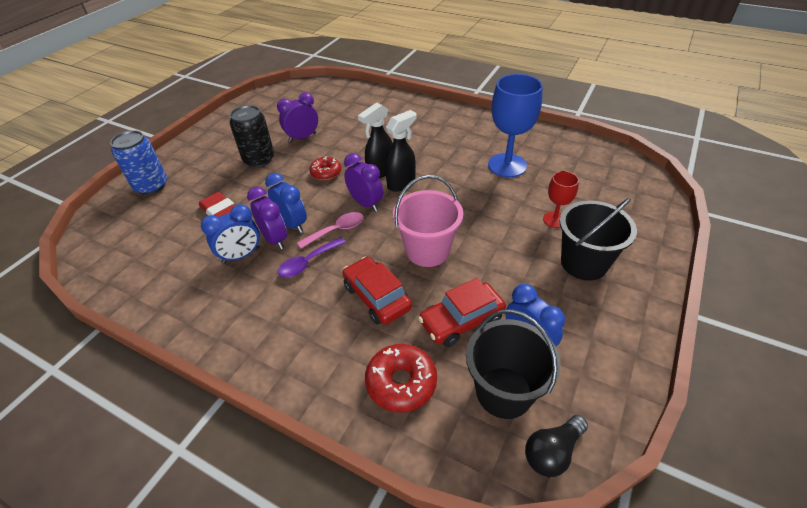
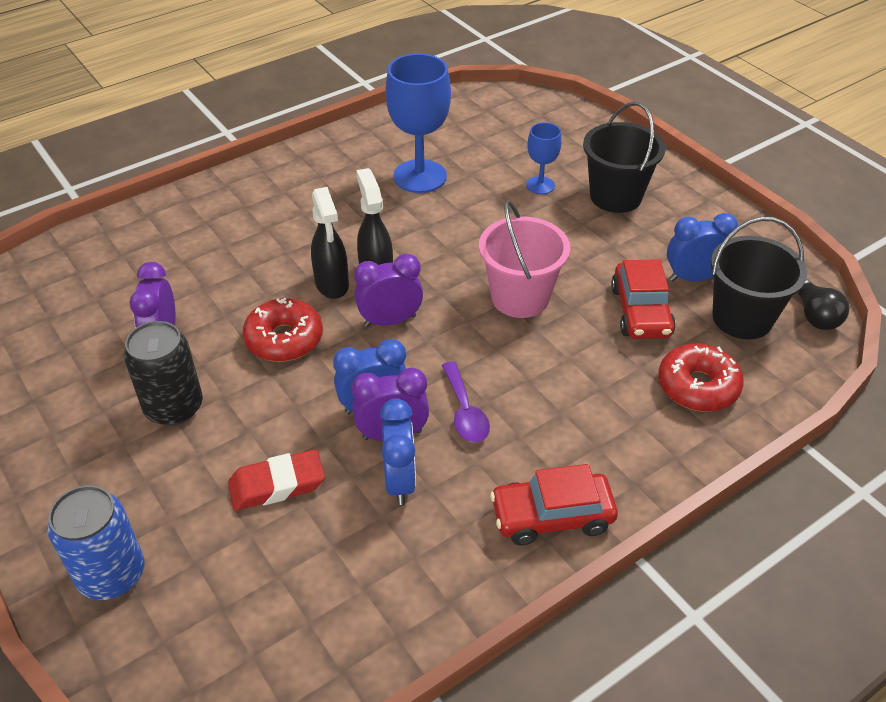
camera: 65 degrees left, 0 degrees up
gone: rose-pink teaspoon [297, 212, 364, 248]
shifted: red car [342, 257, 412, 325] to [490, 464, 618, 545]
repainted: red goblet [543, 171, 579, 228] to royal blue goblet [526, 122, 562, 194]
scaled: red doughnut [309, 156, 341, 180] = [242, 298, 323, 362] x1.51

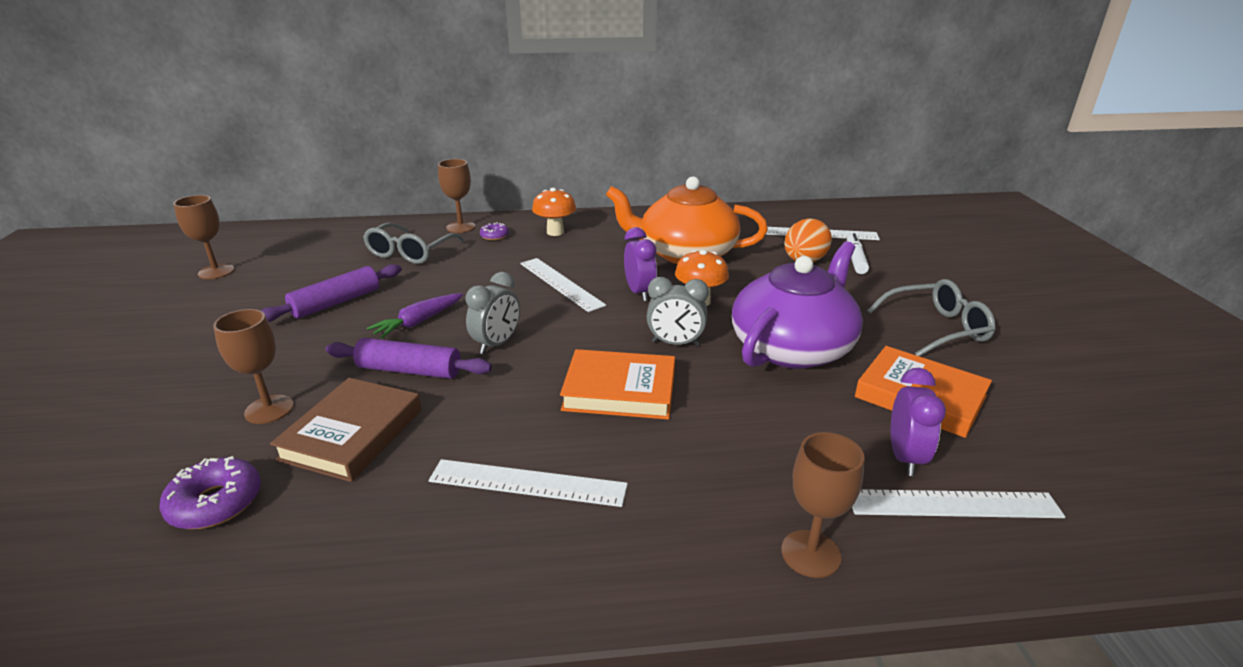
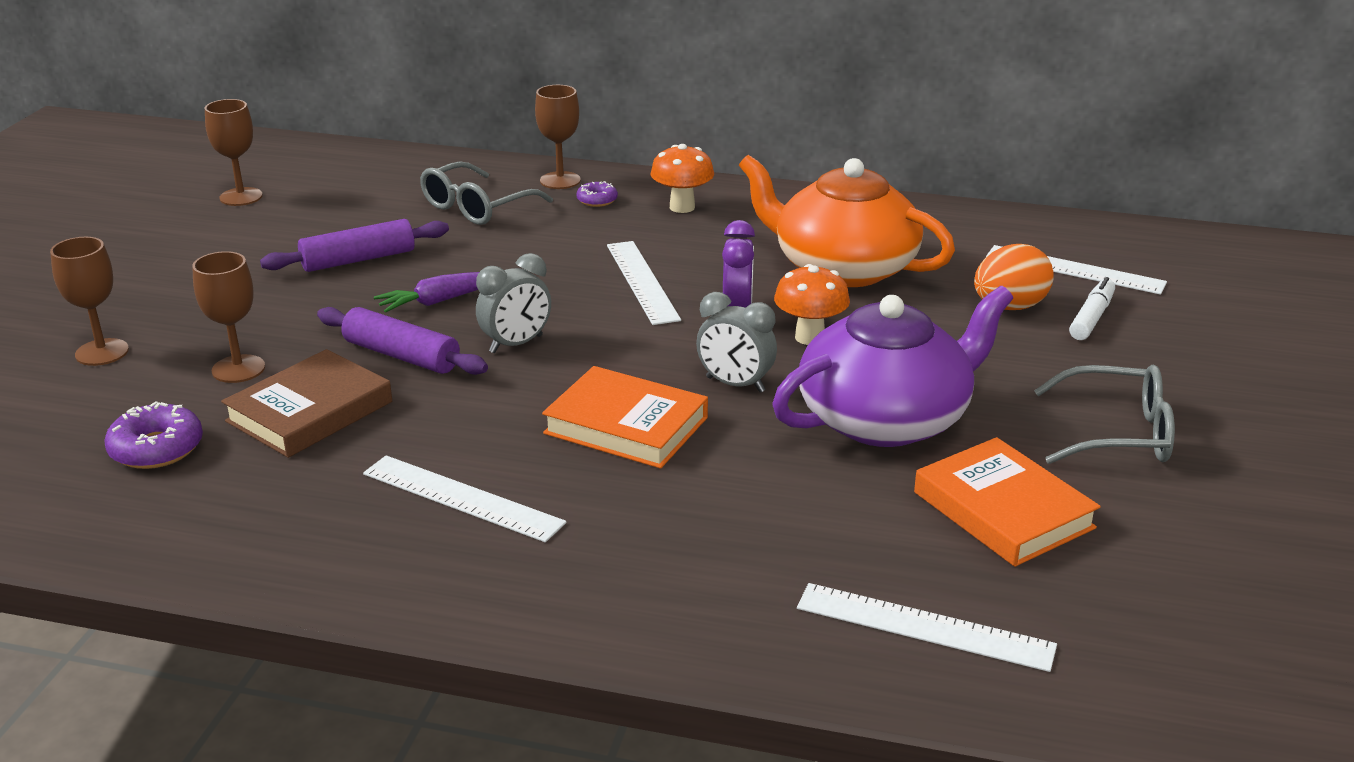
camera: 20 degrees right, 0 degrees up
gone: purple bedside clock [891, 368, 946, 476]
shifted: russet goblet [781, 432, 865, 578] to [50, 237, 129, 366]

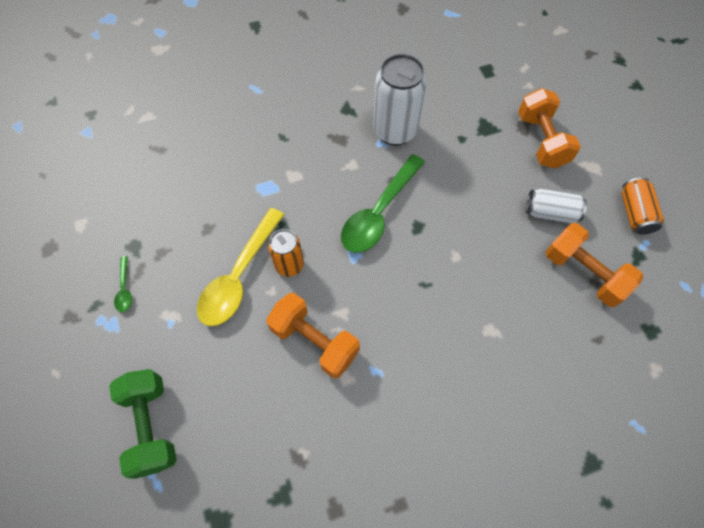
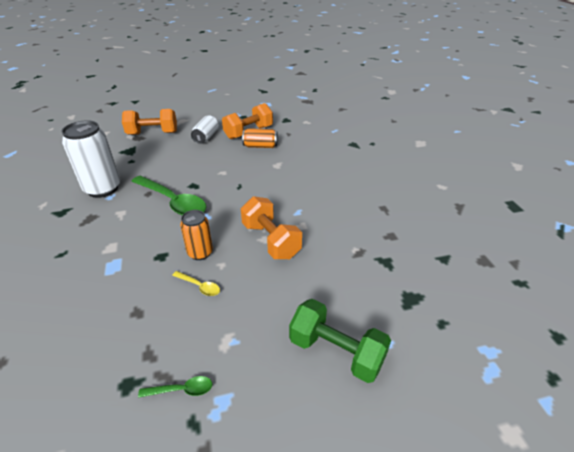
camera: 85 degrees left, 25 degrees down
shifted: orange-coloured can [622, 177, 664, 234] to [242, 128, 278, 148]
rotated: emerald dumbbell [109, 369, 177, 479] = [289, 299, 391, 383] 45 degrees clockwise; orange-coloured dumbbell [266, 293, 360, 378] = [241, 196, 302, 259] 75 degrees counterclockwise
scaled: bright yellow teaspoon [197, 208, 285, 326] = [172, 271, 220, 296] x0.44

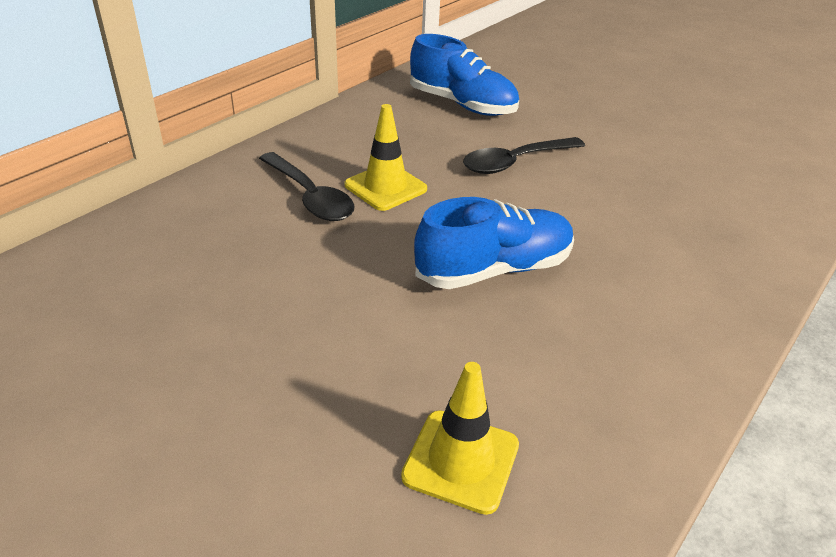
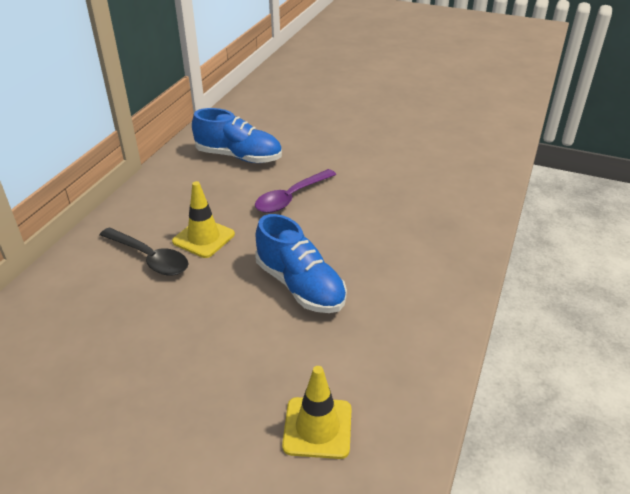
camera: 15 degrees left, 0 degrees up
repainted: jet-black teaspoon [463, 137, 585, 174] to purple teaspoon [255, 169, 336, 213]
rotated: royal blue sneaker [414, 197, 574, 289] = [255, 214, 347, 313] 90 degrees clockwise

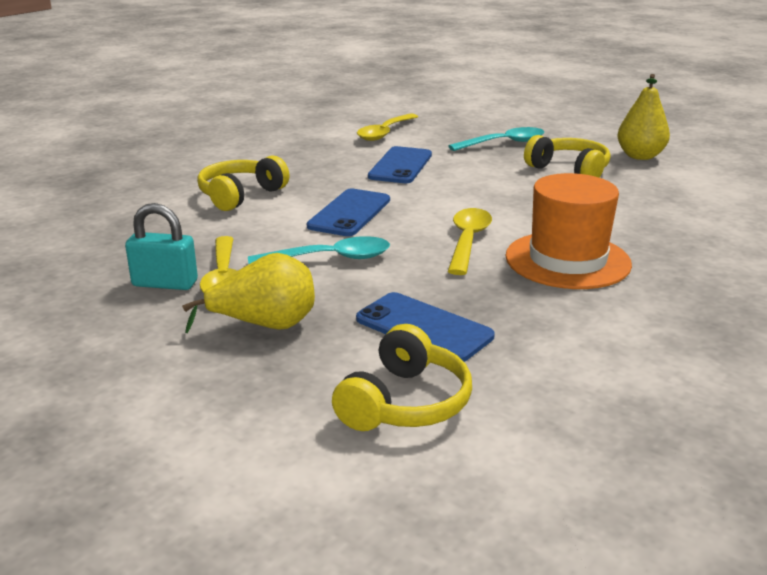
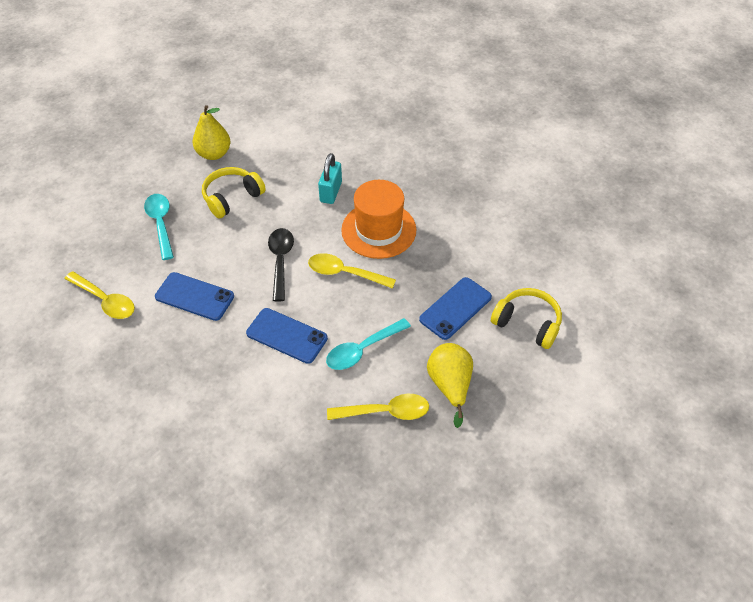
camera: 85 degrees left, 25 degrees up
gone: bright yellow headset [197, 155, 289, 211]
new: jet-black teaspoon [268, 228, 294, 302]
shifted: aqua lock [125, 203, 198, 290] to [318, 153, 342, 204]
rotated: aqua teaspoon [248, 236, 390, 264] = [326, 318, 411, 370] 120 degrees counterclockwise

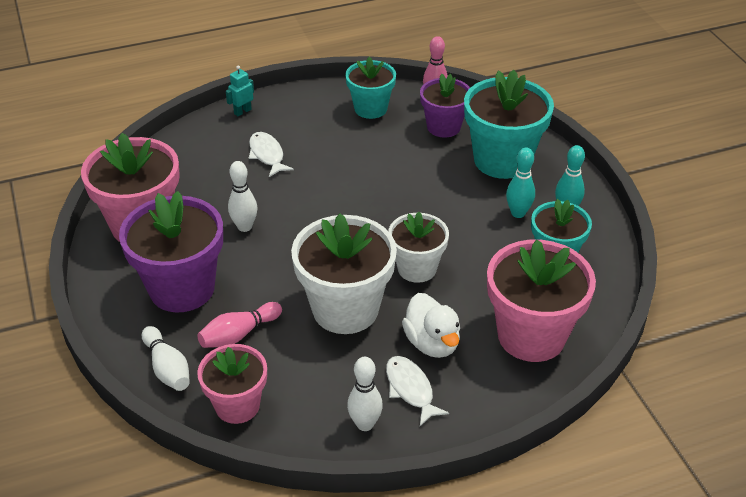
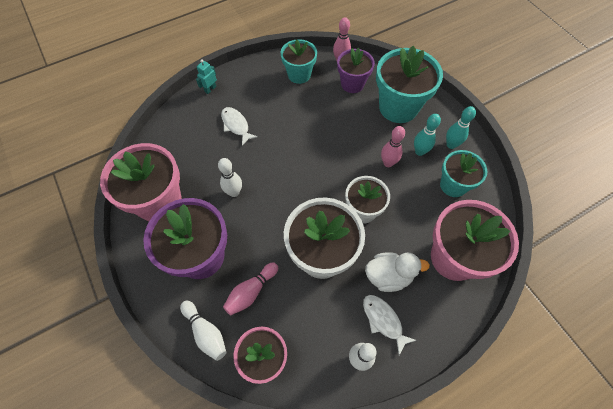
camera: 10 degrees left, 20 degrees up
new: rose-pink skittle [381, 126, 405, 167]
rotated: pure white duck [402, 293, 460, 358] = [365, 252, 430, 292] 60 degrees counterclockwise

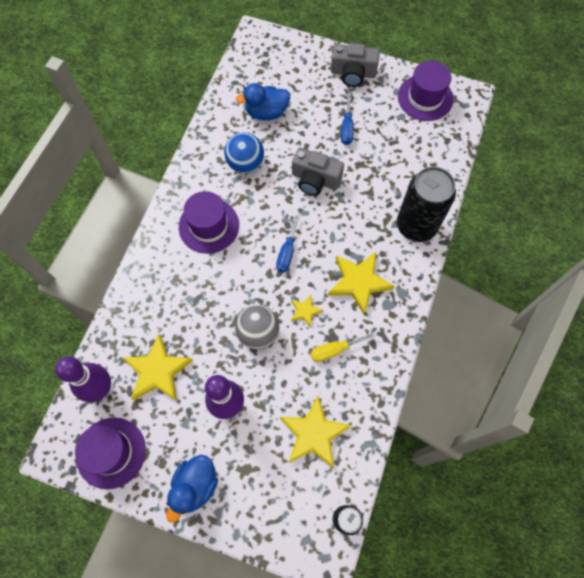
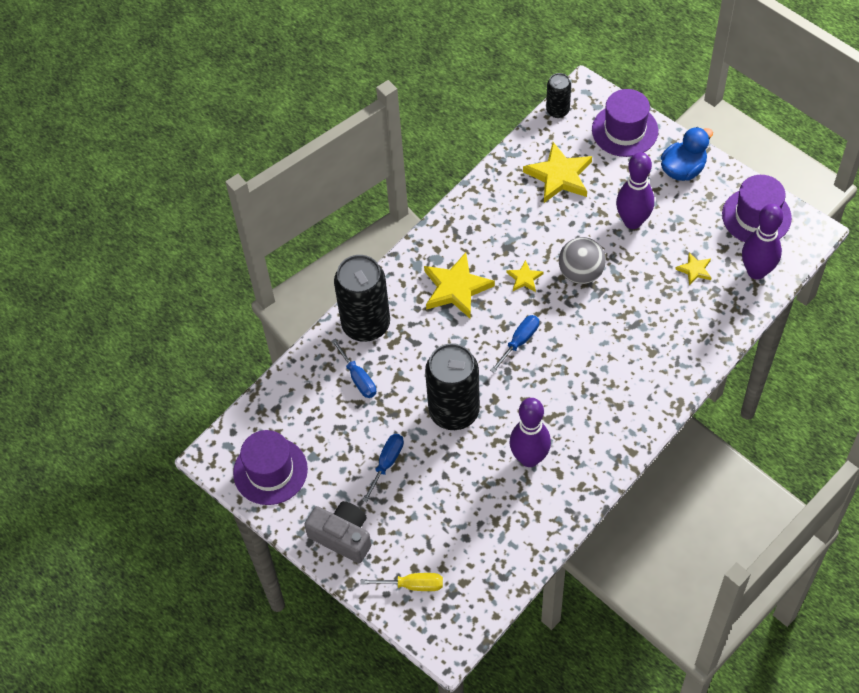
camera: 155 degrees left, 10 degrees down
gone: royal blue duck [236, 83, 290, 120]
new: royal blue screwdriver [331, 339, 376, 398]
shifted: purple top hat [179, 191, 239, 254] to [592, 89, 658, 157]; bright yellow screwdriver [310, 332, 377, 362] to [360, 573, 443, 591]
swapped: royal blue sphere [224, 132, 264, 173] to purple skittle [509, 398, 551, 467]; ash-grey photo camera [292, 148, 344, 196] to jet-black can [425, 343, 480, 430]
scaled: bright yellow five-pointed star [123, 334, 193, 401] = [675, 252, 712, 285] x0.50

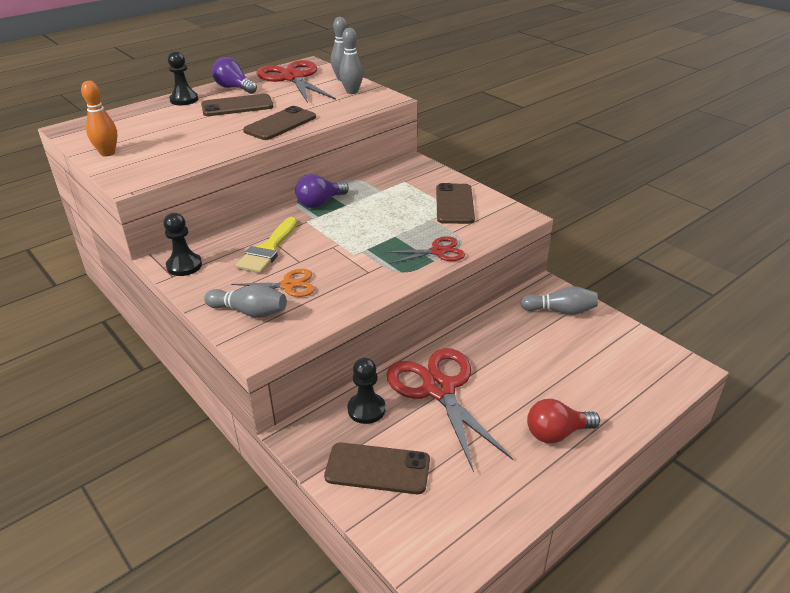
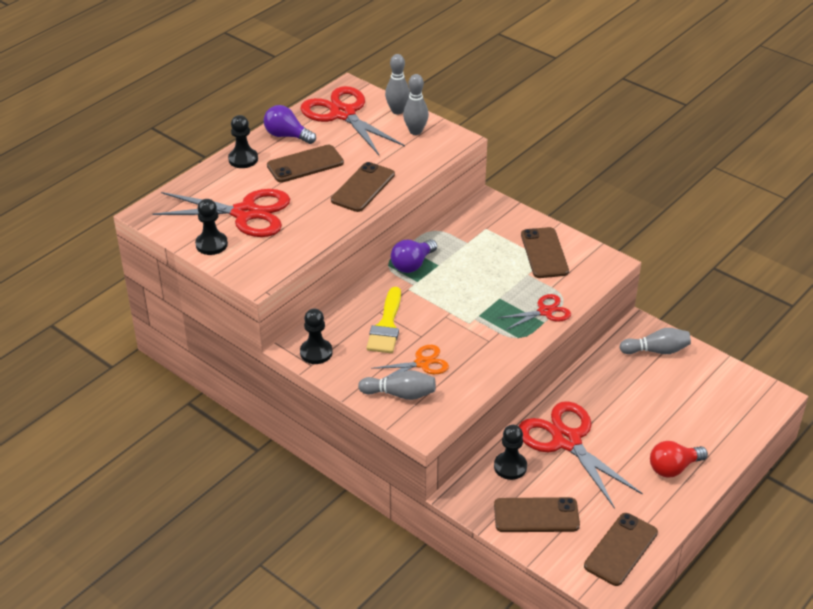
camera: 10 degrees left, 5 degrees up
new: red pair of scissors [152, 189, 290, 237]; russet phone [584, 513, 658, 586]
swapped: orange-coloured skittle [81, 81, 118, 157] to jet-black game pawn [195, 199, 228, 255]

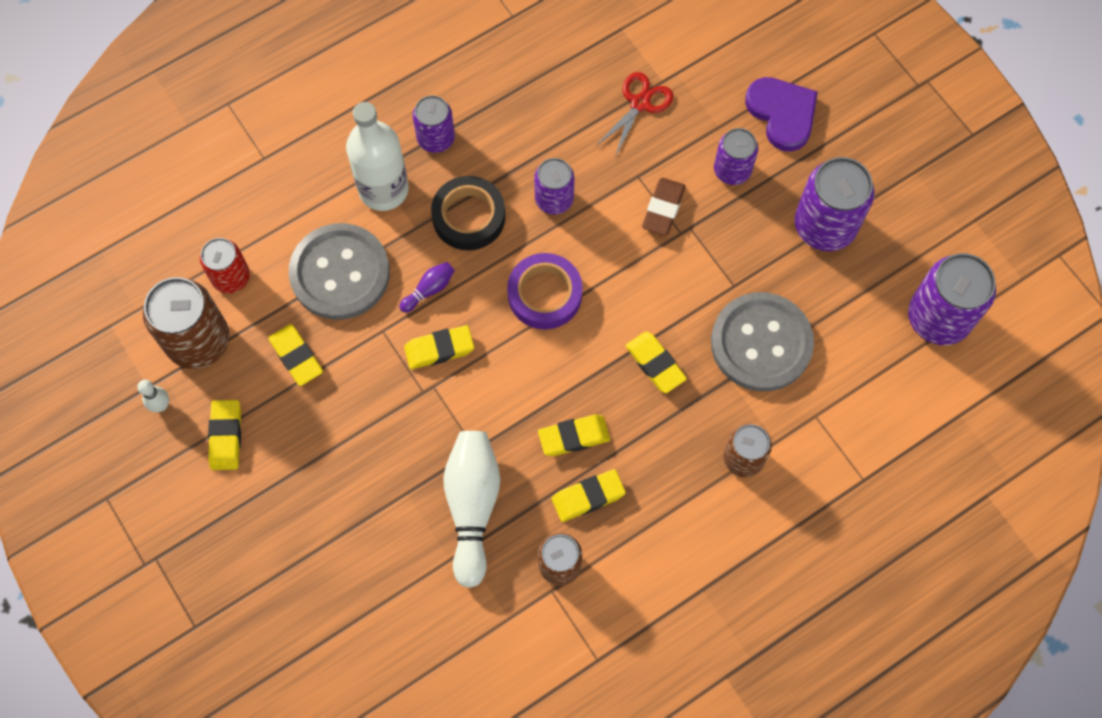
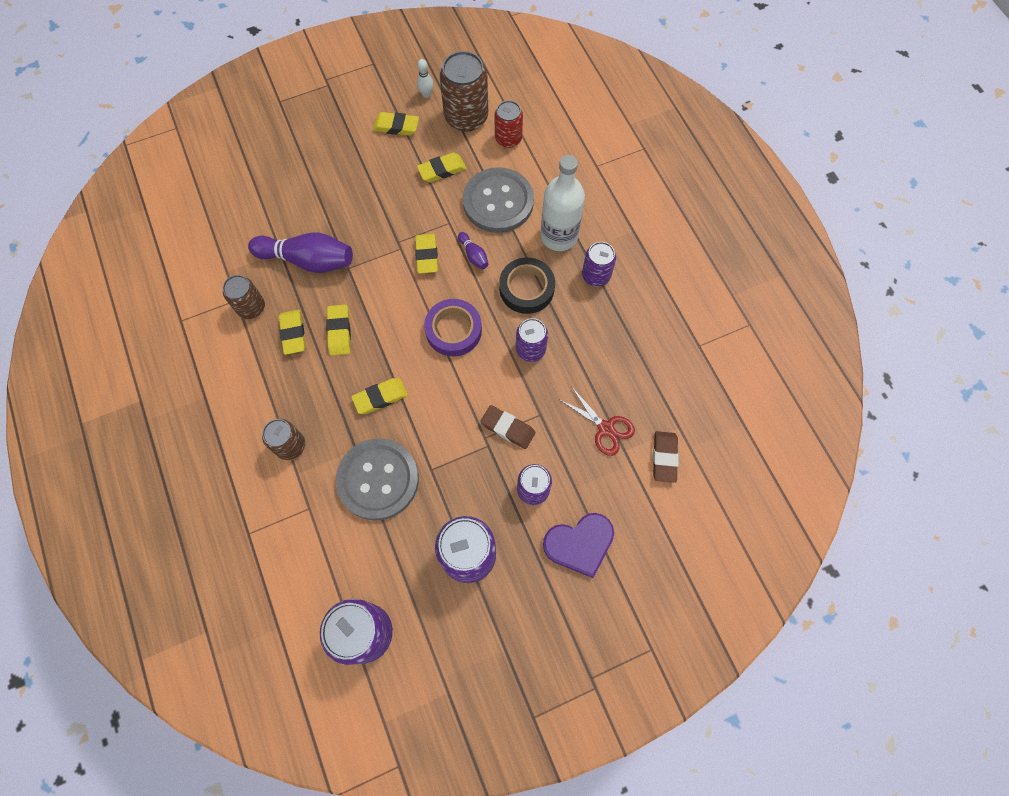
camera: 100 degrees right, 0 degrees up
new: russet gum eraser [653, 431, 679, 483]
repainted: pure white skittle [443, 431, 500, 588] to purple skittle [248, 232, 353, 273]

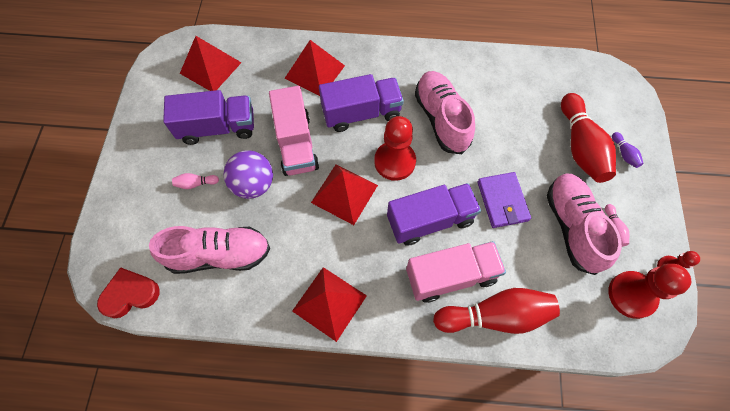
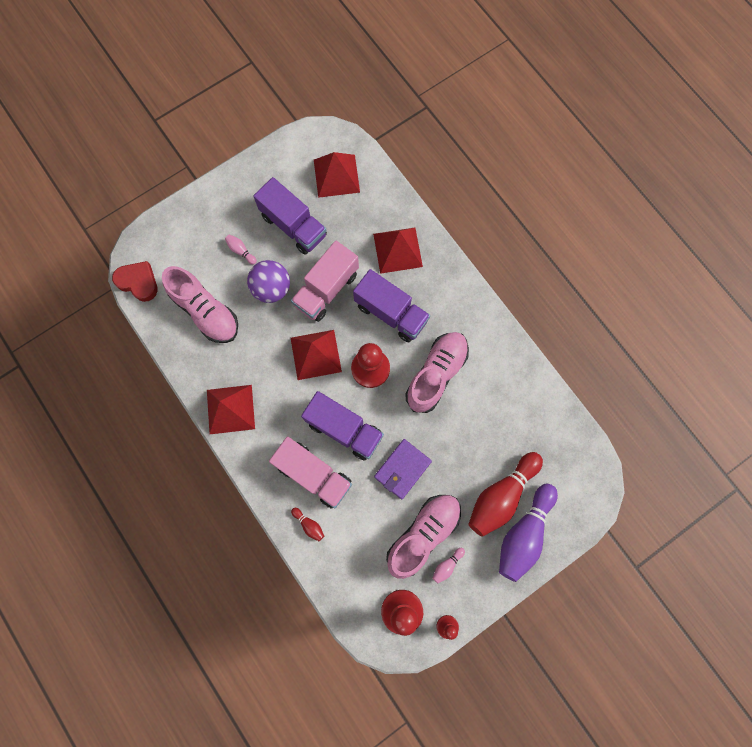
camera: 50 degrees right, 10 degrees up
scaled: red skittle [433, 288, 560, 334] = [291, 508, 324, 541] x0.41; purple skittle [612, 132, 643, 168] = [499, 484, 558, 582] x2.41

